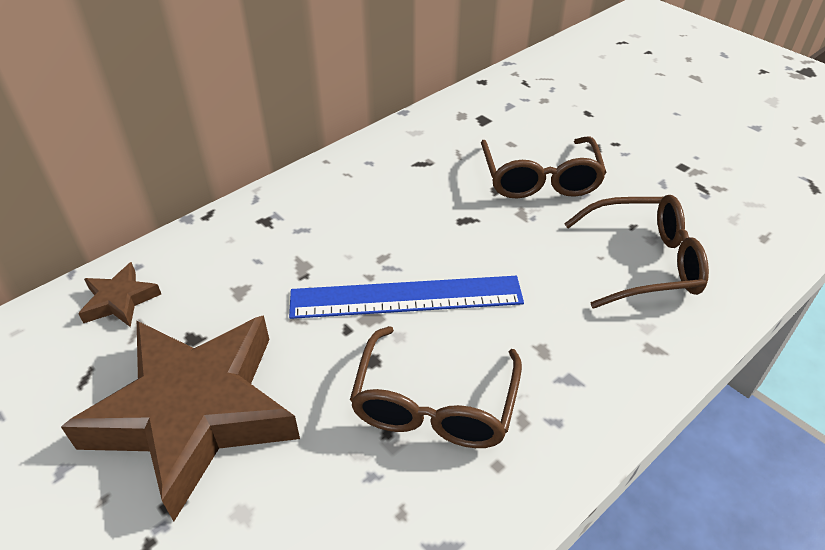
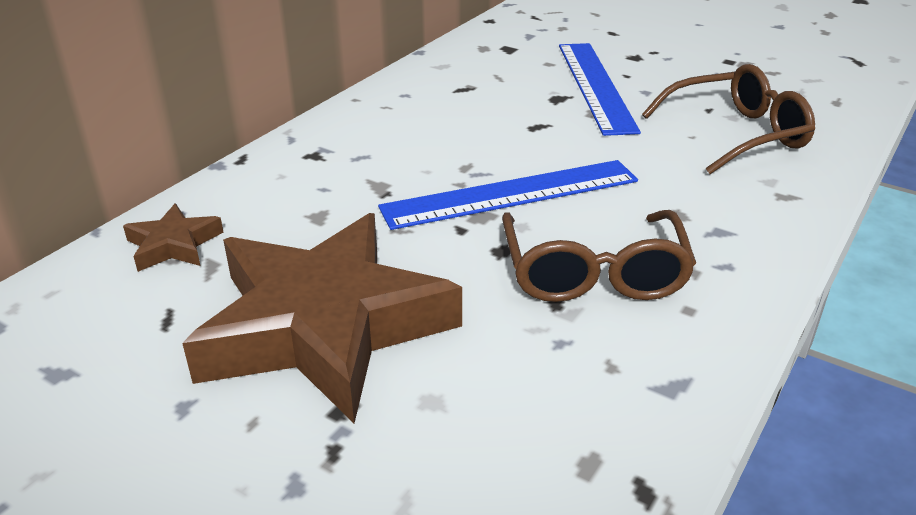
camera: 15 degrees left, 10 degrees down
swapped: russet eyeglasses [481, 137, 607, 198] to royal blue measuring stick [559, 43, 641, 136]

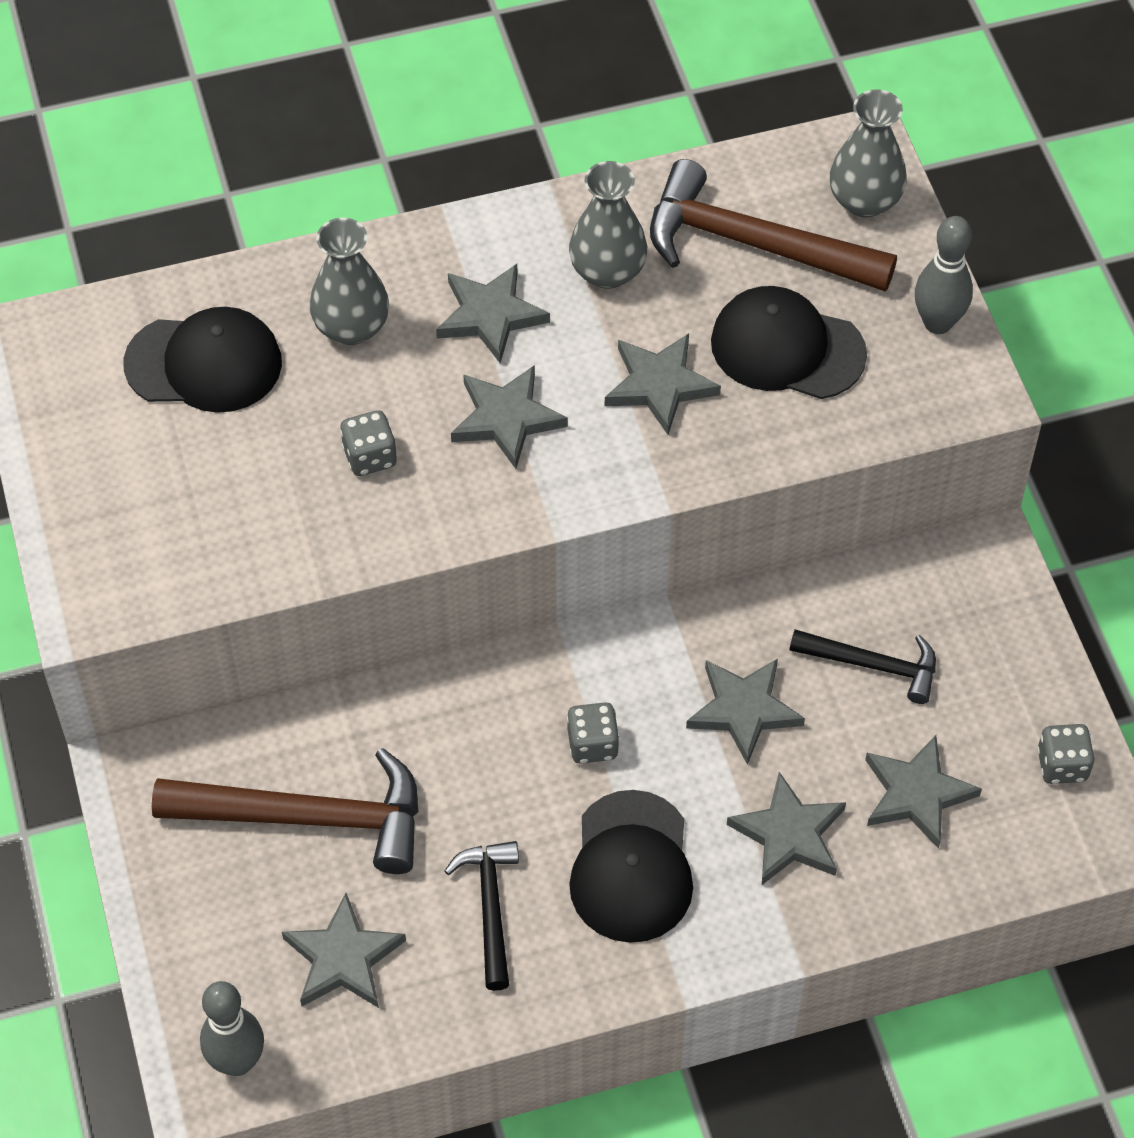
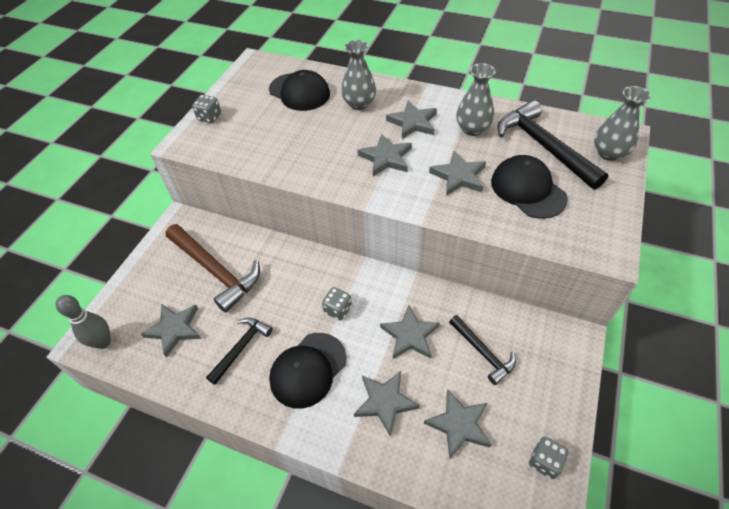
camera: 40 degrees right, 5 degrees down
gone: ash-grey skittle [915, 216, 973, 334]
shifted: ash-grey game die [340, 410, 397, 476] to [192, 95, 221, 123]
repainted: russet hammer [650, 159, 897, 292] to jet-black hammer [498, 100, 608, 189]

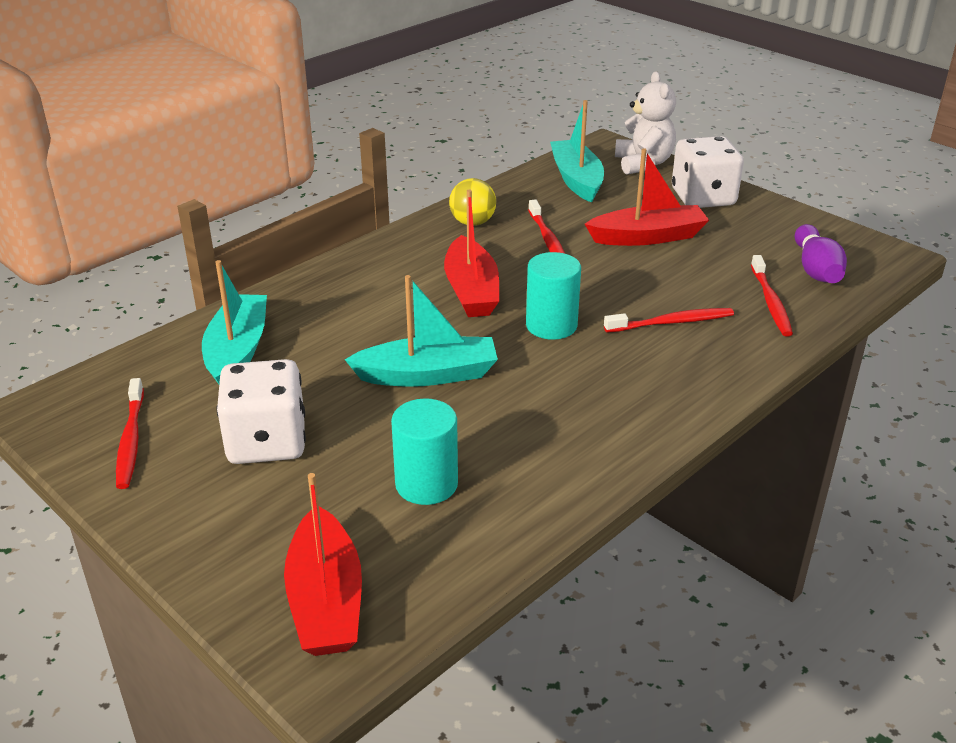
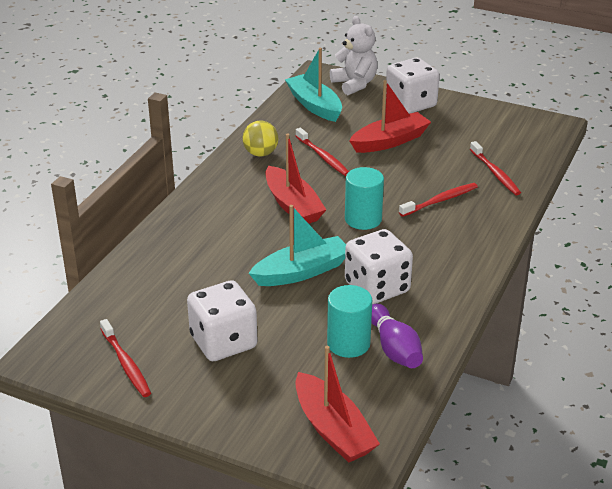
camera: 20 degrees left, 0 degrees up
gone: aqua sailboat [202, 260, 267, 384]
new: pure white game die [345, 229, 413, 304]
shifted: purple skittle [795, 224, 847, 283] to [371, 304, 423, 368]

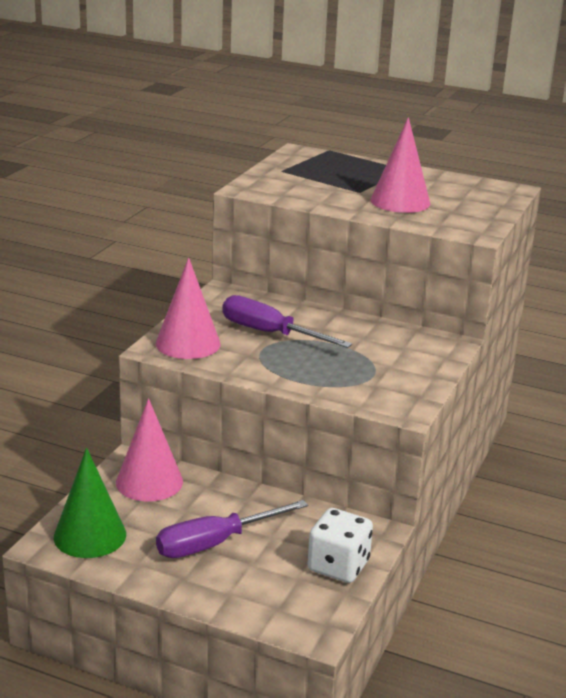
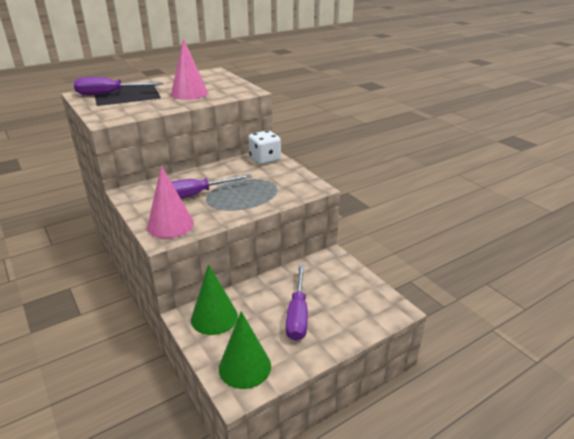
camera: 55 degrees left, 5 degrees up
new: purple screwdriver [74, 77, 163, 95]
shifted: pure white game die [307, 508, 373, 583] to [248, 130, 281, 165]
repainted: rose-pink solid cone [116, 398, 183, 502] to emerald solid cone [191, 264, 238, 335]

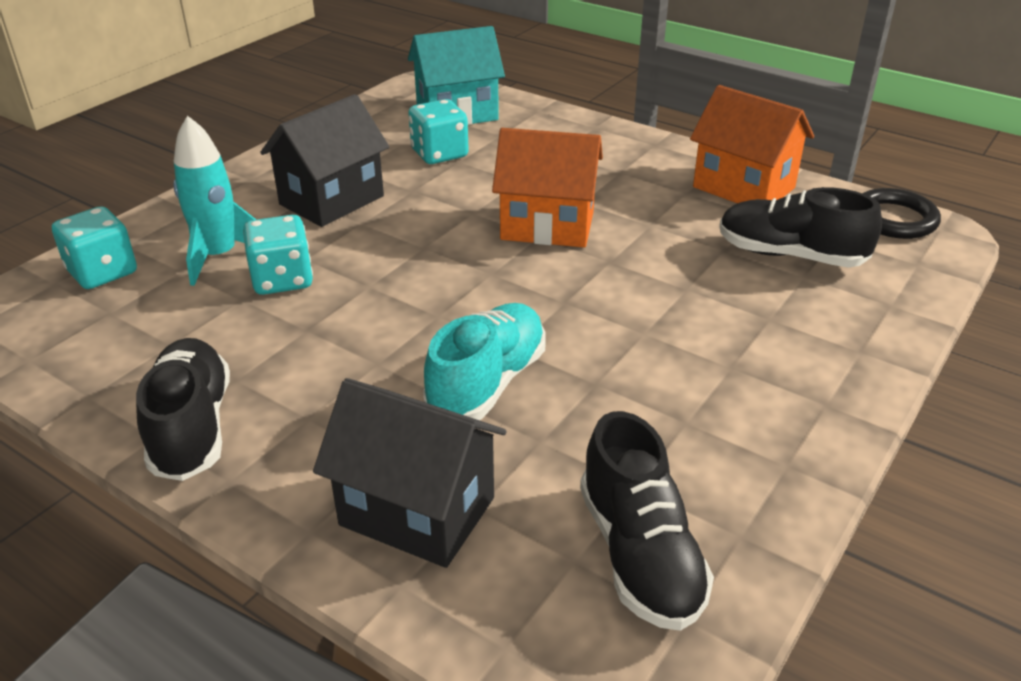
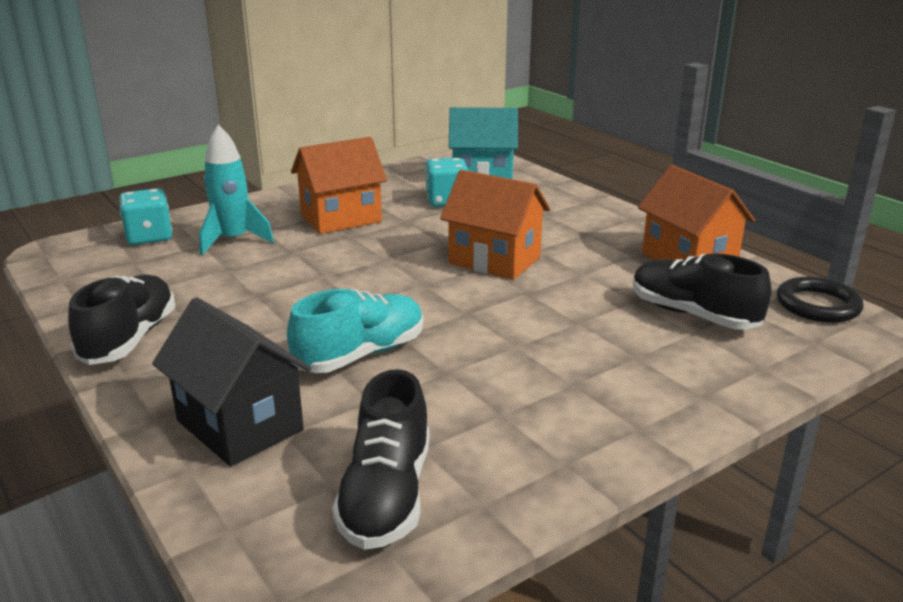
camera: 20 degrees right, 10 degrees down
gone: aqua game die [243, 215, 313, 295]
repainted: jet-black toy house [260, 94, 389, 227] to orange-coloured toy house [291, 137, 387, 234]

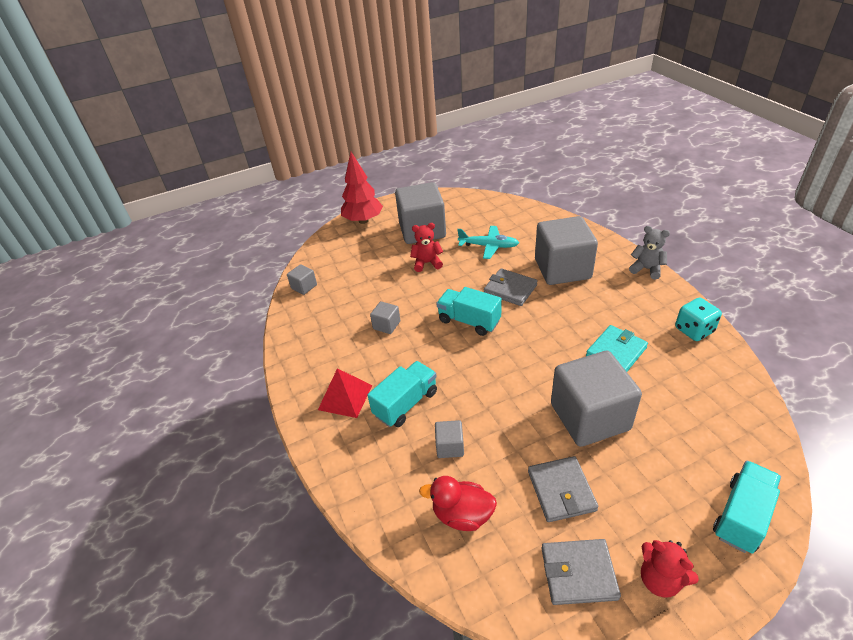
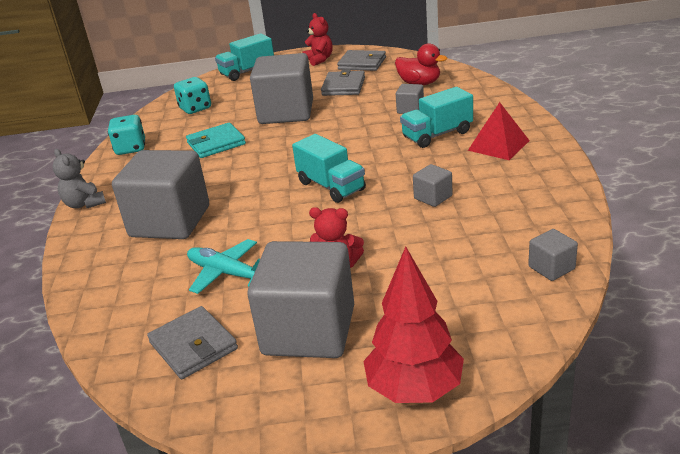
camera: 160 degrees left, 10 degrees down
new: aqua game die [174, 77, 211, 114]
shifted: ash-grey wallet [484, 268, 537, 306] to [147, 306, 238, 379]

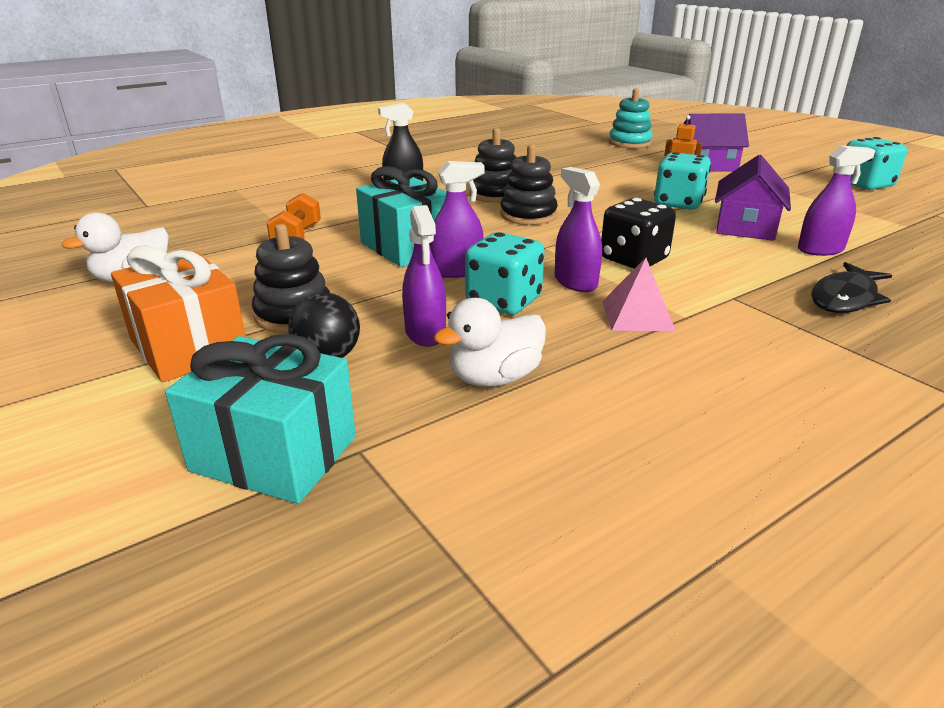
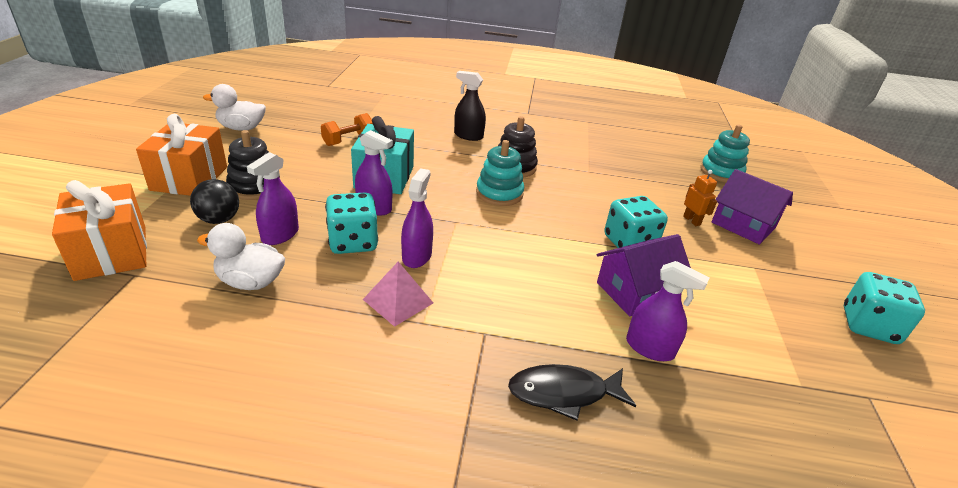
camera: 40 degrees right, 5 degrees up
gone: jet-black game die [601, 198, 676, 269]
repainted: aqua wrapped gift [165, 334, 356, 504] to orange-coloured wrapped gift [52, 180, 147, 281]; jet-black stacking toy [500, 144, 558, 225] to aqua stacking toy [476, 140, 524, 206]

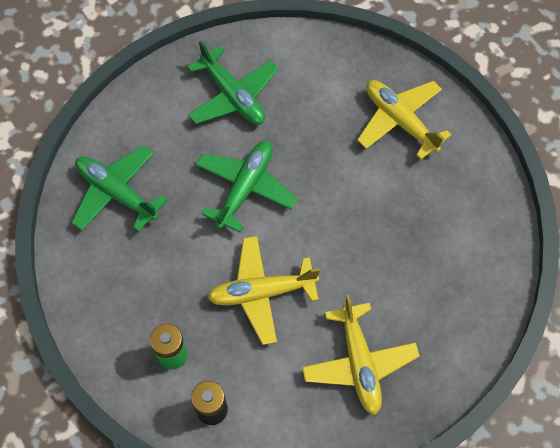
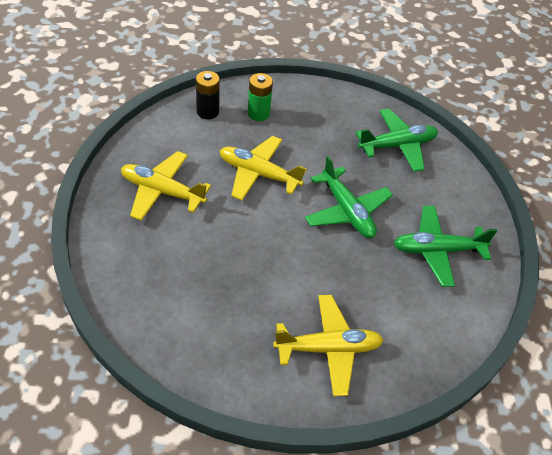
camera: 120 degrees right, 15 degrees down
rotated: bright yellow aeroplane [207, 236, 320, 345] = [220, 136, 307, 200] 90 degrees counterclockwise

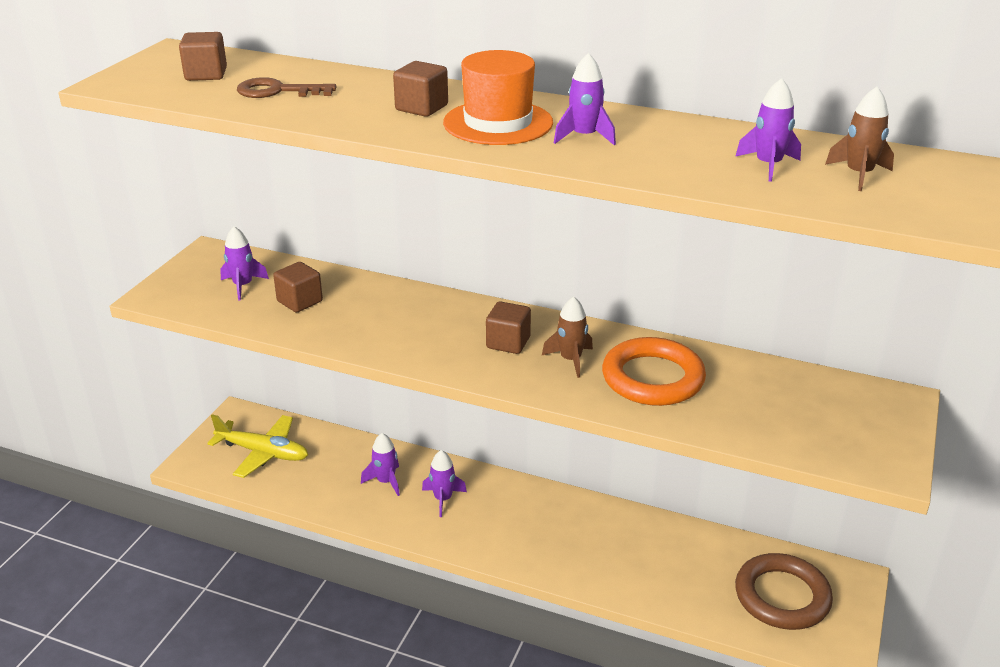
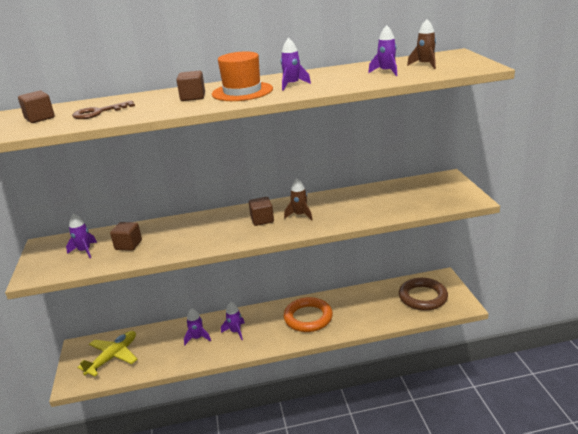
camera: 30 degrees left, 5 degrees down
shifted: orange-coloured hoop [602, 337, 706, 406] to [284, 297, 333, 332]
rotated: bright yellow aeroplane [207, 414, 308, 478] = [77, 331, 138, 377] 45 degrees counterclockwise

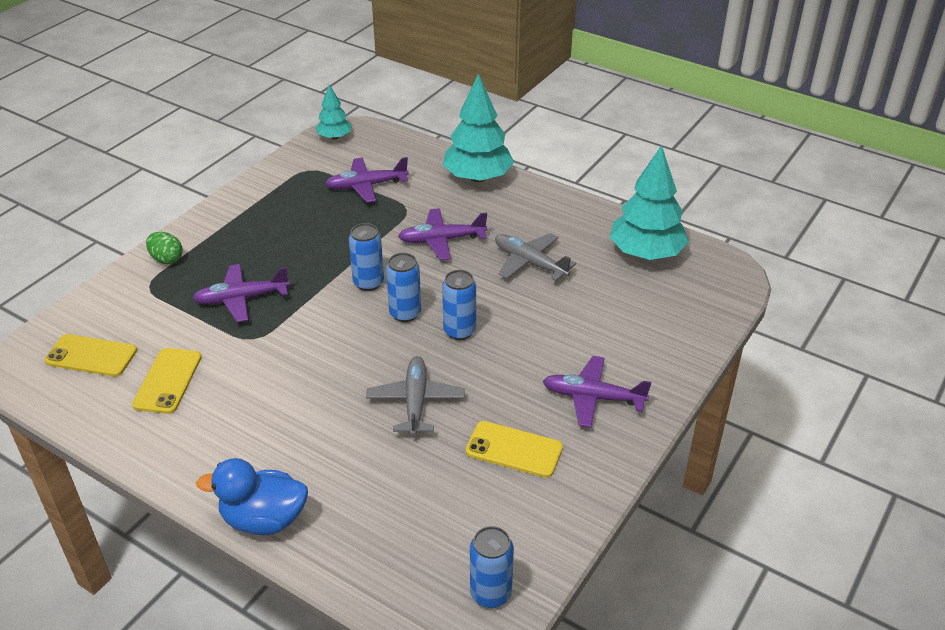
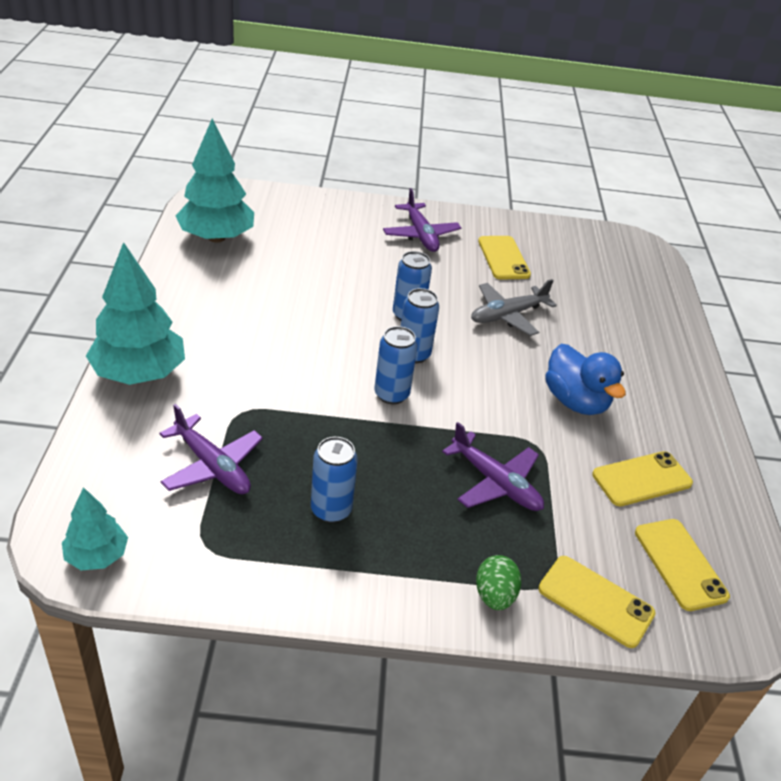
camera: 125 degrees left, 0 degrees up
gone: purple aeroplane [398, 208, 487, 260]; ash-grey aeroplane [495, 233, 576, 281]
new: bright yellow phone [538, 556, 655, 648]
shifted: royal blue duck [196, 458, 308, 535] to [545, 344, 626, 415]; royal blue can [470, 526, 514, 608] to [311, 437, 358, 523]

